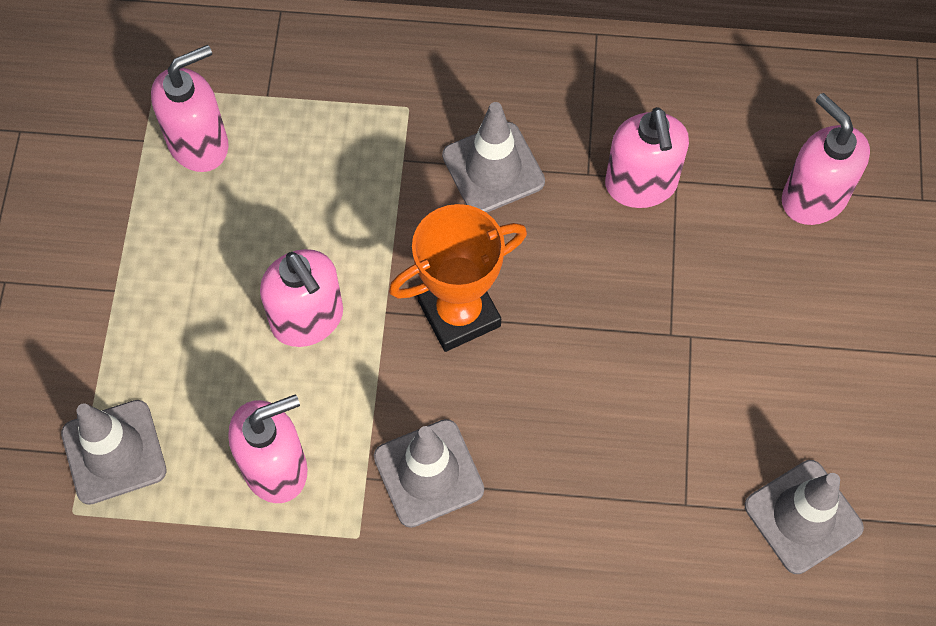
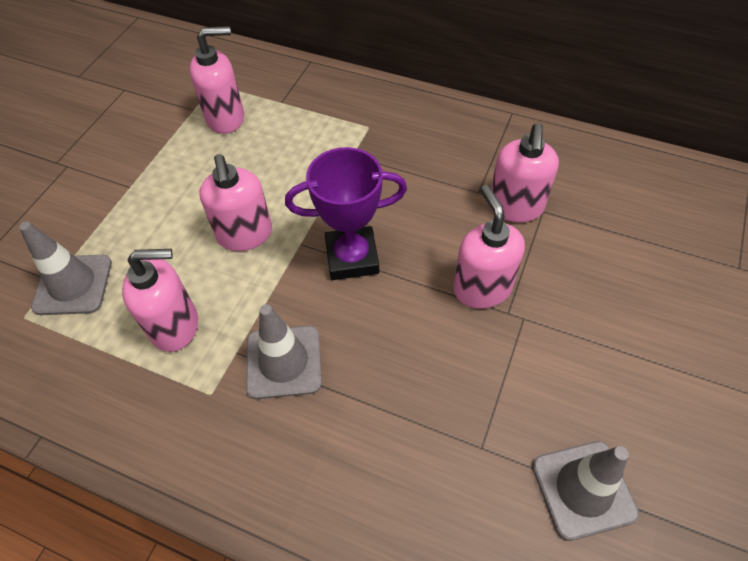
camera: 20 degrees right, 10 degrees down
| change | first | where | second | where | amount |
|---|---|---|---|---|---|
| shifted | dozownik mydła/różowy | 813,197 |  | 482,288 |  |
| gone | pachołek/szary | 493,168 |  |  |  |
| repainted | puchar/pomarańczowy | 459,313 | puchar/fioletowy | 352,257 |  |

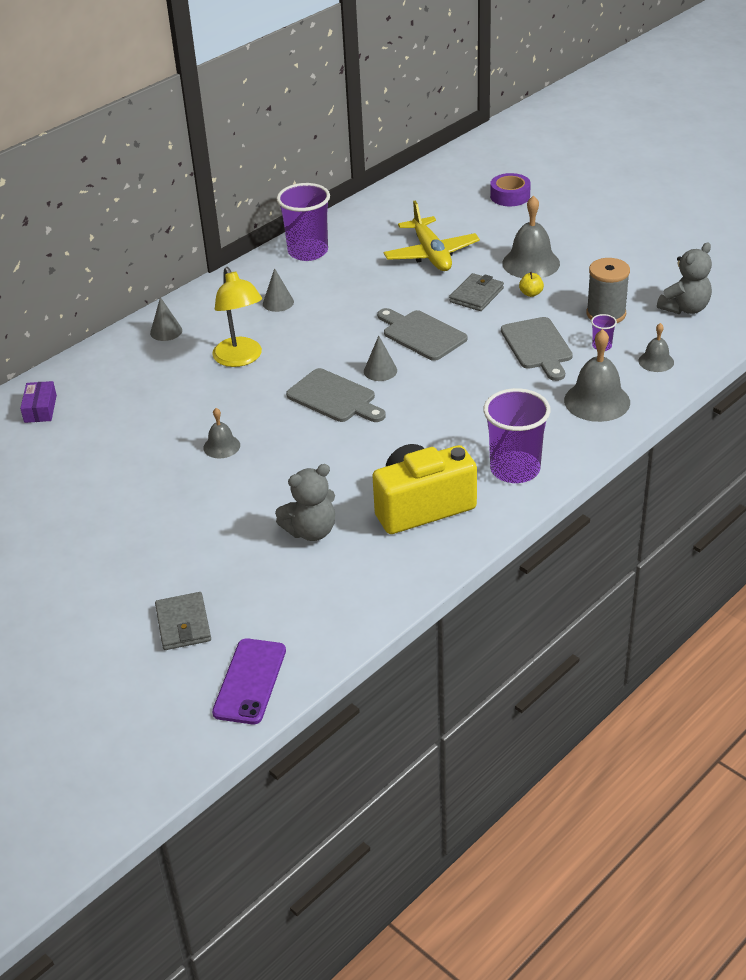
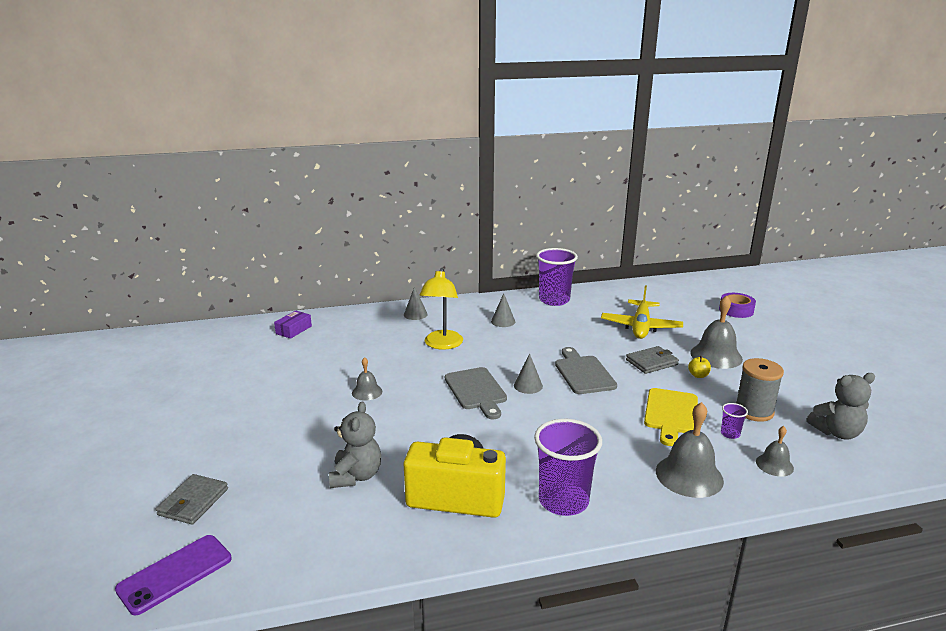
camera: 30 degrees right, 15 degrees down
| change | first | where | second | where | amount |
|---|---|---|---|---|---|
| repainted | deska do krojenia/szary | 537,346 | deska do krojenia/żółty | 671,414 |  |
| rotated | miś/szary | 311,531 |  | 356,476 | 90 degrees counterclockwise |

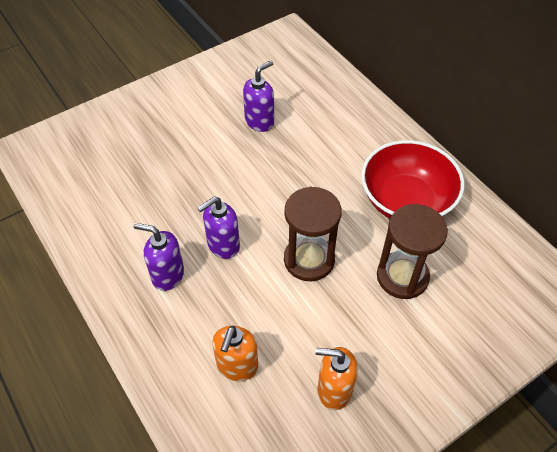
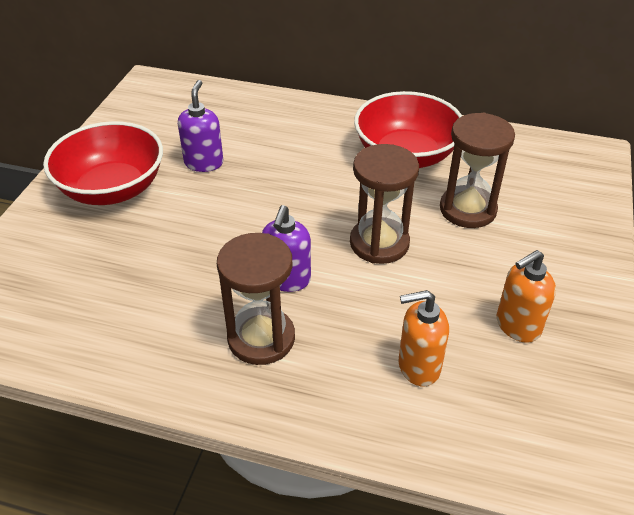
camera: 40 degrees left, 10 degrees down
| change | first | where | second | where | amount |
|---|---|---|---|---|---|
| swapped | dozownik mydła/fioletowy | 167,275 | klepsydra/brązowy | 261,338 |  |
| rotated | dozownik mydła/pomarańczowy | 237,366 |  | 418,366 | 105 degrees clockwise |
| new |  |  | miska/czerwony | 112,189 |  |

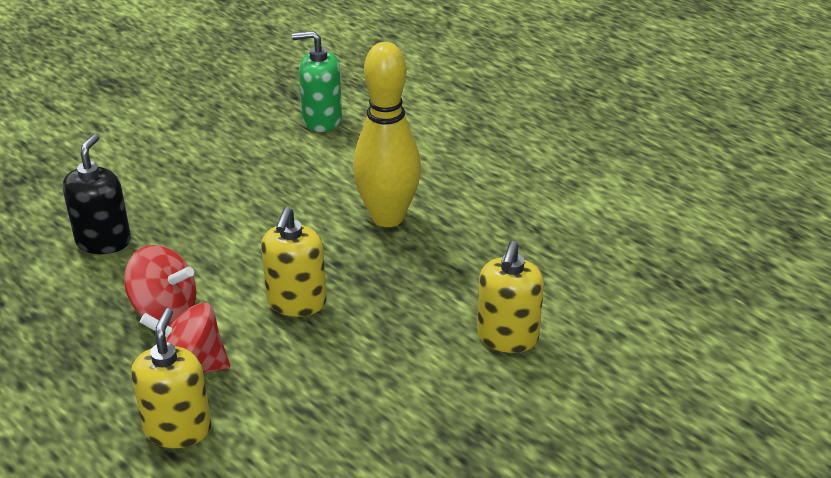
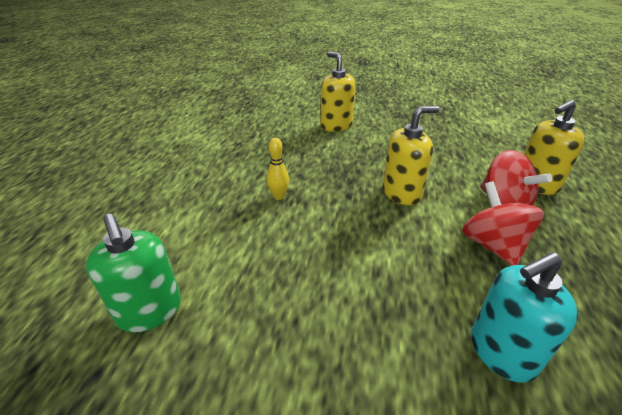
camera: 125 degrees left, 0 degrees up
| change | first | where | second | where | amount |
|---|---|---|---|---|---|
| scaled | kręgiel/żółty | 387,217 |  | 279,196 | x0.40 |
| repainted | dozownik mydła/czarny | 103,241 | dozownik mydła/turkusowy | 501,352 |  |
| rotated | dozownik mydła/żółty | 507,337 |  | 336,125 | 105 degrees counterclockwise |

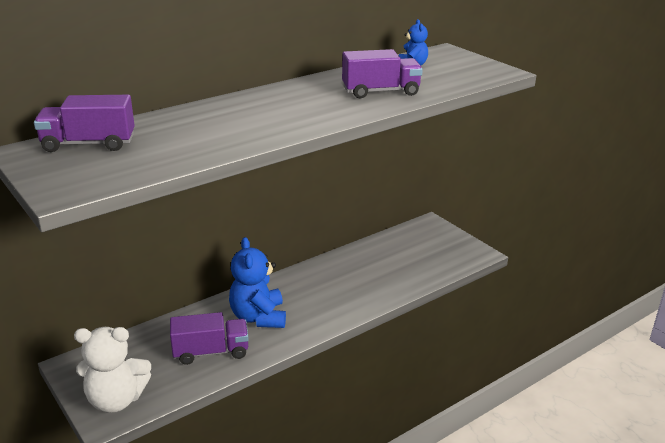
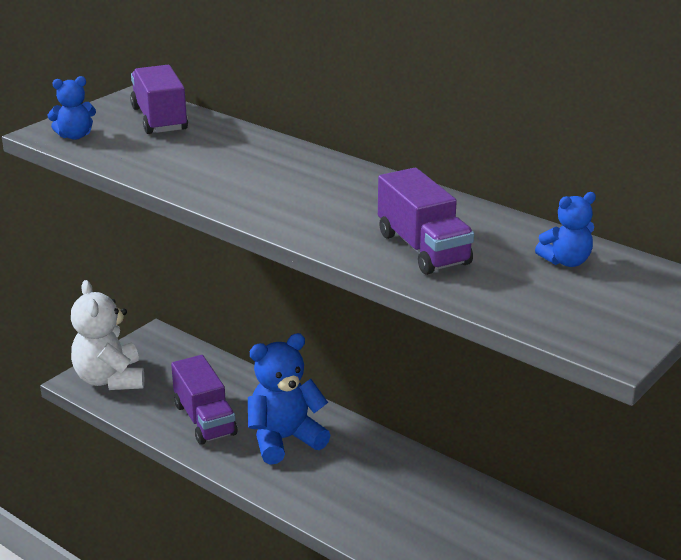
camera: 75 degrees right, 0 degrees up
| change | first | where | second | where | amount |
|---|---|---|---|---|---|
| new |  |  | miś/niebieski | 75,136 |  |

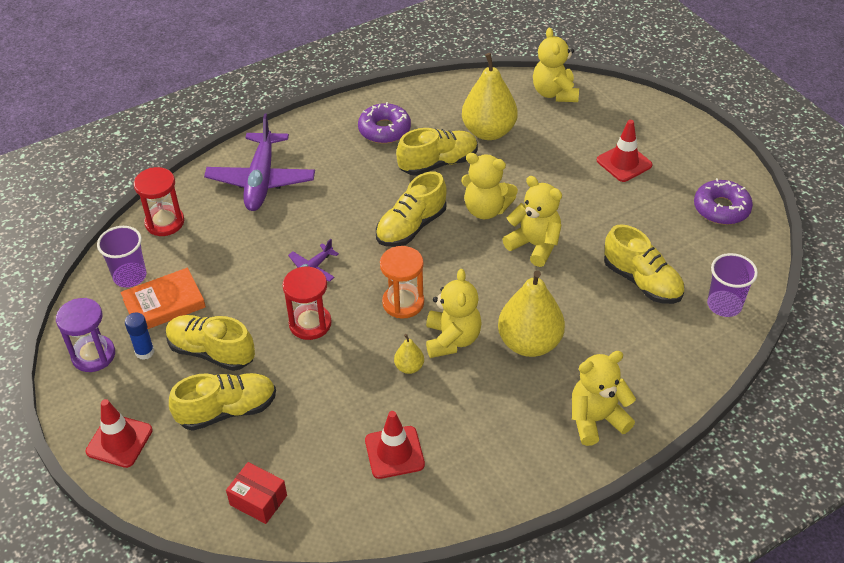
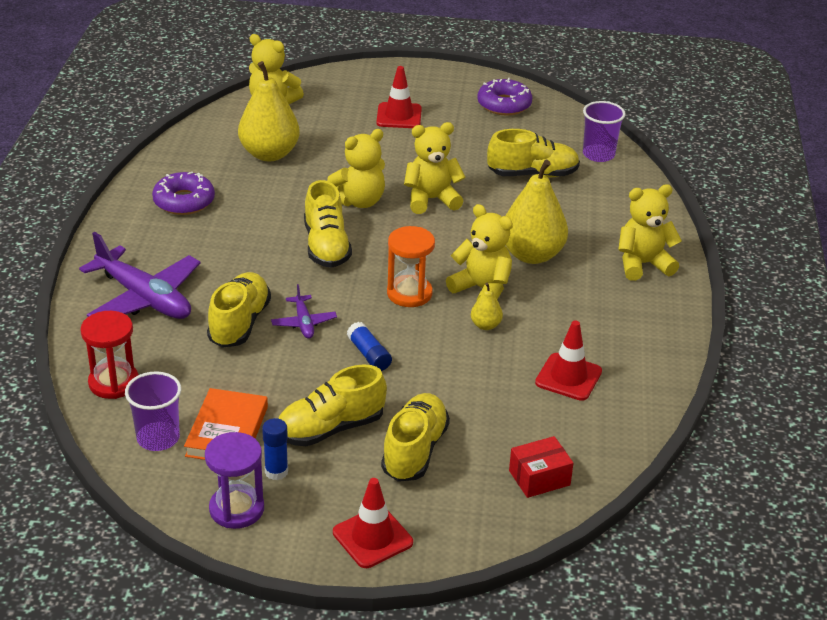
camera: 55 degrees left, 10 degrees down
| change | first | where | second | where | amount |
|---|---|---|---|---|---|
| shifted | but/żółty | 438,163 |  | 239,323 |  |
| swapped | klepsydra/czerwony | 310,324 | klej w sztyfcie/niebieski | 369,354 |  |
| rotated | miś/żółty | 596,419 |  | 643,264 | 60 degrees clockwise |

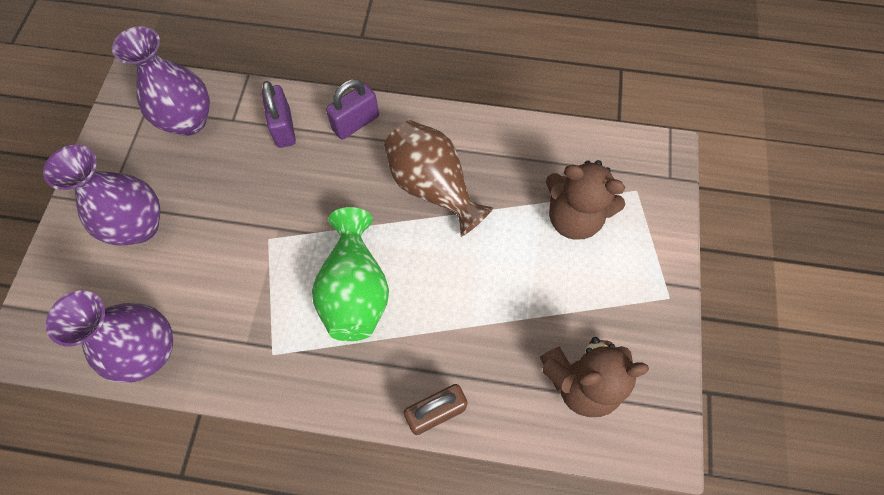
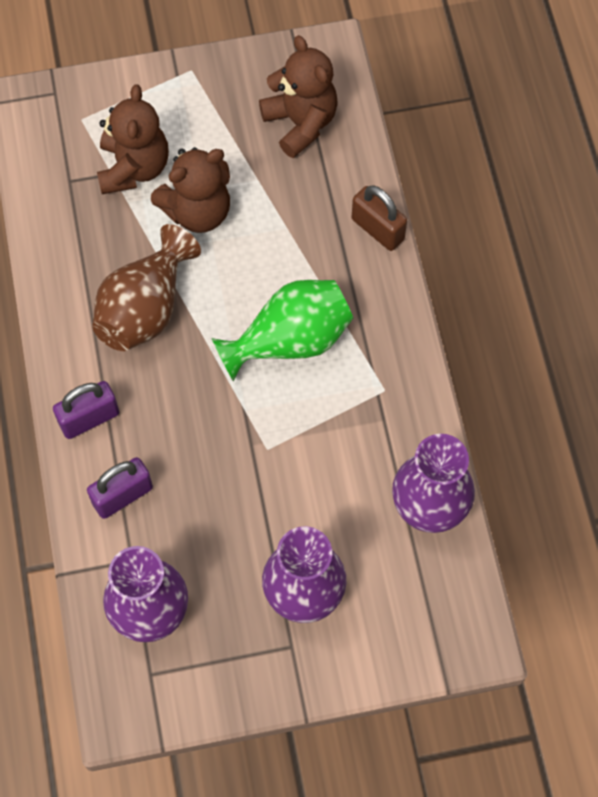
camera: 110 degrees left, 0 degrees up
| change | first | where | second | where | amount |
|---|---|---|---|---|---|
| rotated | kłódka/fioletowy | 355,123 |  | 89,419 | 60 degrees counterclockwise |
| new |  |  | miś/brązowy | 197,211 |  |

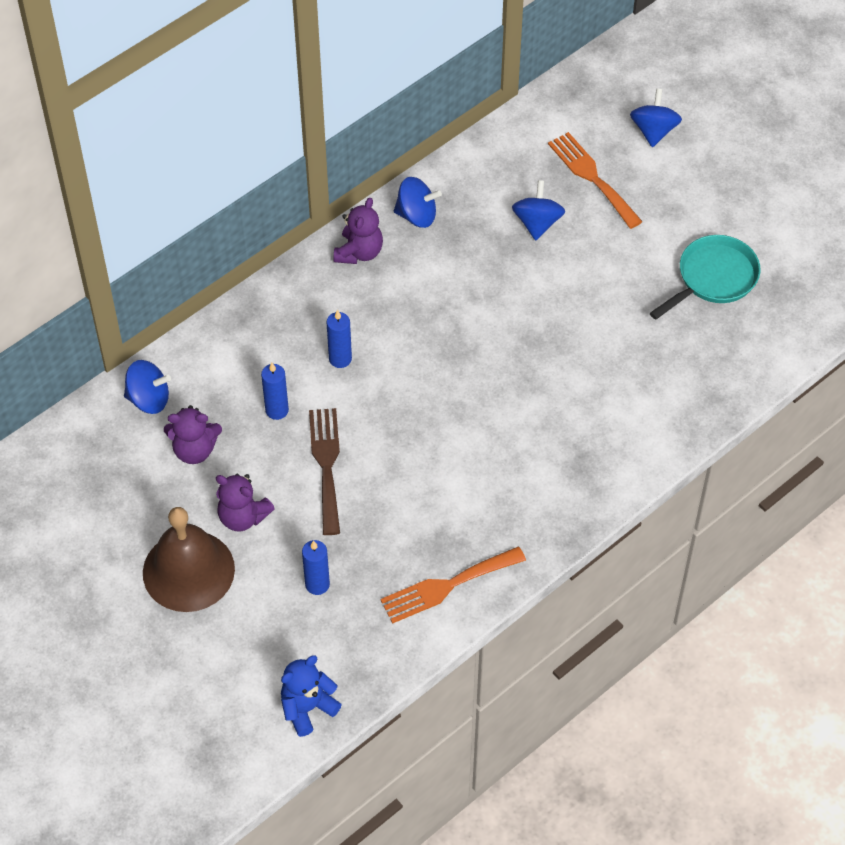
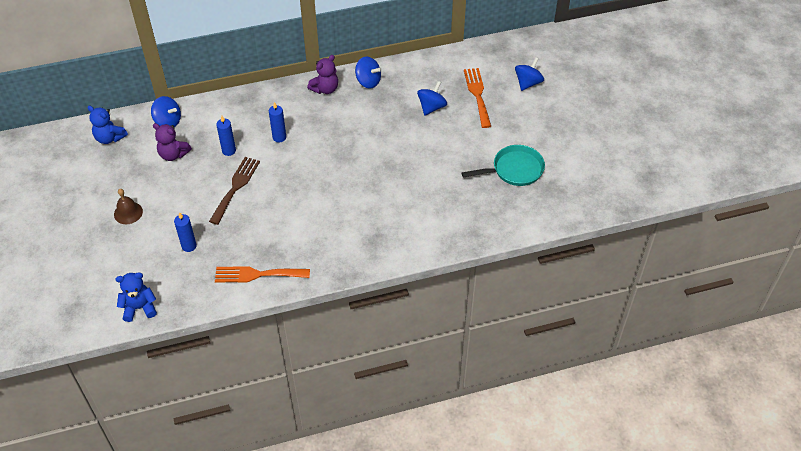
camera: 25 degrees right, 5 degrees down
| change | first | where | second | where | amount |
|---|---|---|---|---|---|
| gone | miś/fioletowy | 243,517 |  |  |  |
| scaled | dzwonek/brązowy | 188,570 |  | 128,213 | x0.52 |
| new |  |  | miś/niebieski | 109,138 |  |

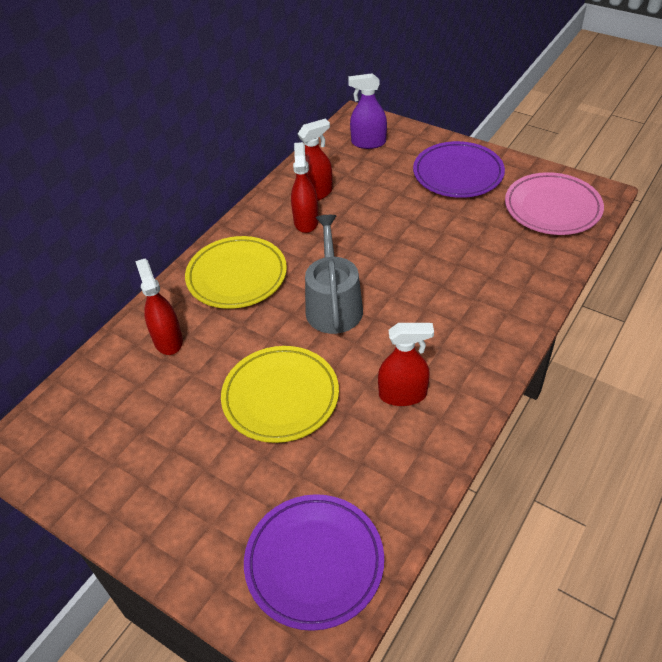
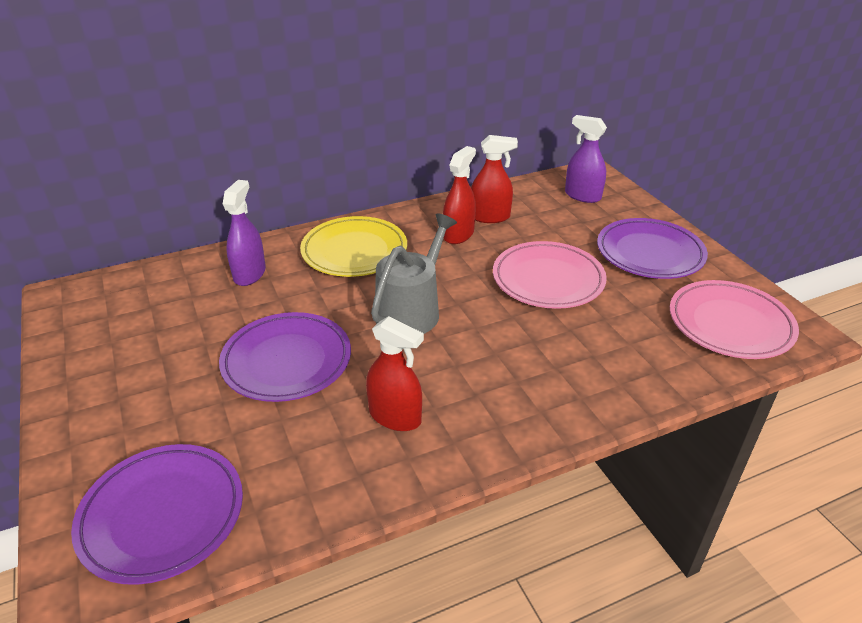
camera: 30 degrees right, 10 degrees down
| change | first | where | second | where | amount |
|---|---|---|---|---|---|
| repainted | spryskiwacz/czerwony | 168,340 | spryskiwacz/fioletowy | 249,274 |  |
| repainted | talerz/żółty | 280,397 | talerz/fioletowy | 287,361 |  |
| new |  |  | talerz/różowy | 548,280 |  |

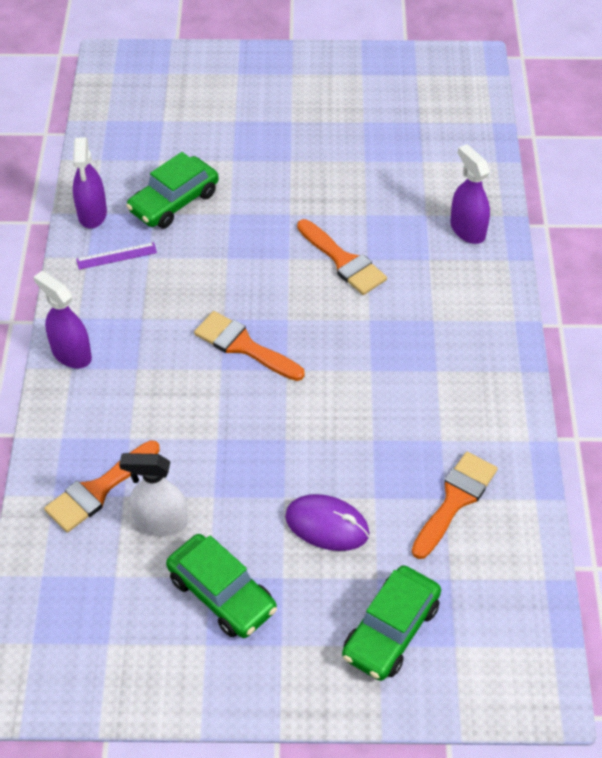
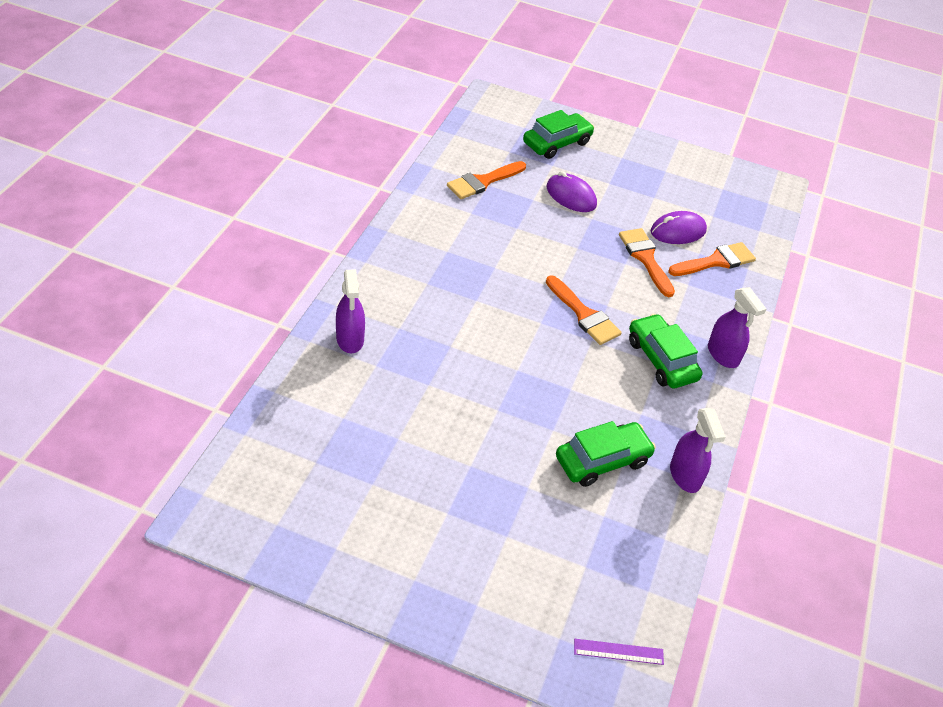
camera: 165 degrees left, 5 degrees down
| change | first | where | second | where | amount |
|---|---|---|---|---|---|
| rotated | spryskiwacz/fioletowy | 92,214 |  | 685,476 | 150 degrees clockwise |
| shifted | pędzel/pomarańczowy | 343,261 |  | 645,258 |  |
| shifted | linijka/fioletowy | 116,256 |  | 618,652 |  |
| swapped | spryskiwacz/biały | 160,522 | myszka/fioletowy | 678,231 |  |
| shifted | samochód/zielony | 222,594 |  | 661,359 |  |

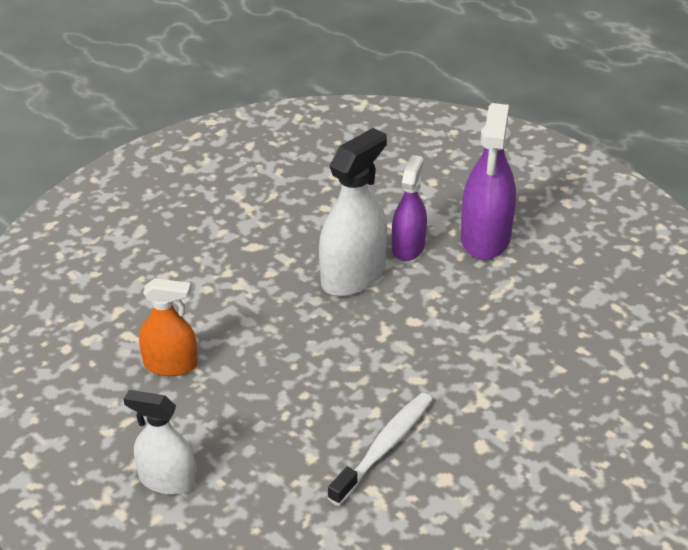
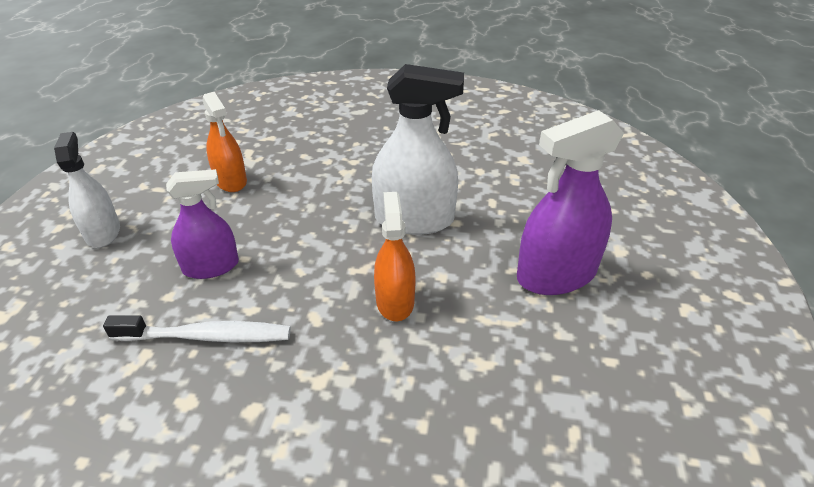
camera: 55 degrees right, 0 degrees up
| change | first | where | second | where | amount |
|---|---|---|---|---|---|
| shifted | spryskiwacz/fioletowy | 408,247 |  | 211,267 |  |
| new |  |  | spryskiwacz/pomarańczowy | 395,301 |  |

